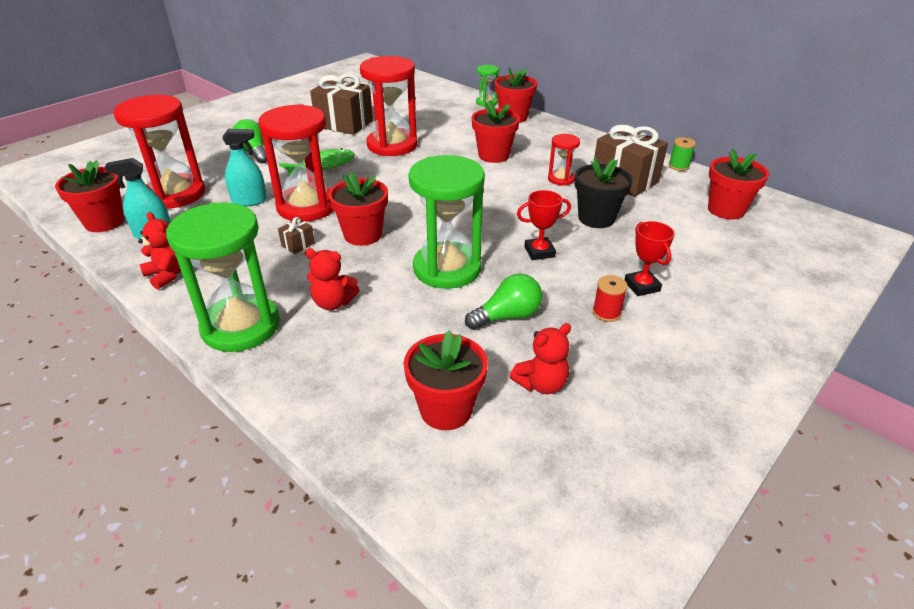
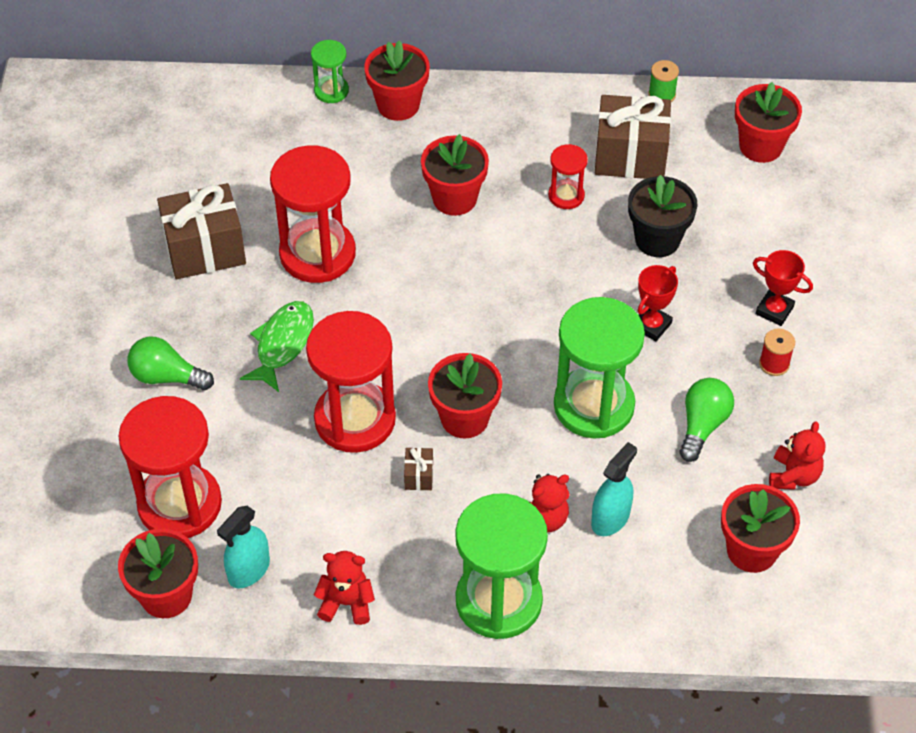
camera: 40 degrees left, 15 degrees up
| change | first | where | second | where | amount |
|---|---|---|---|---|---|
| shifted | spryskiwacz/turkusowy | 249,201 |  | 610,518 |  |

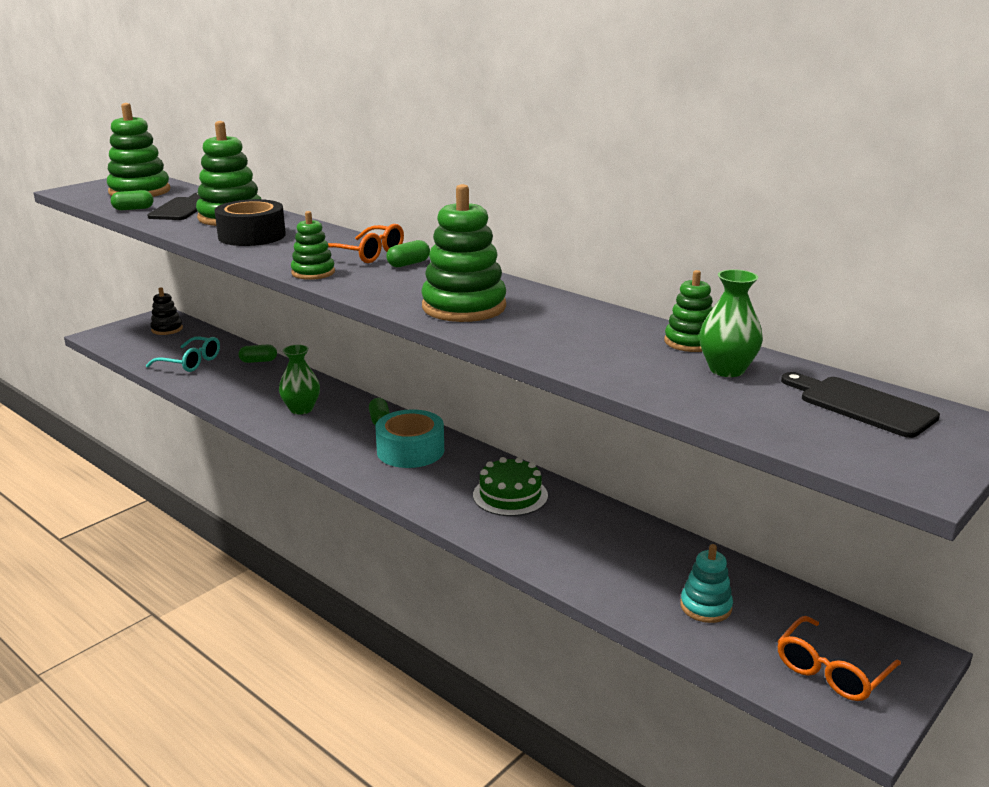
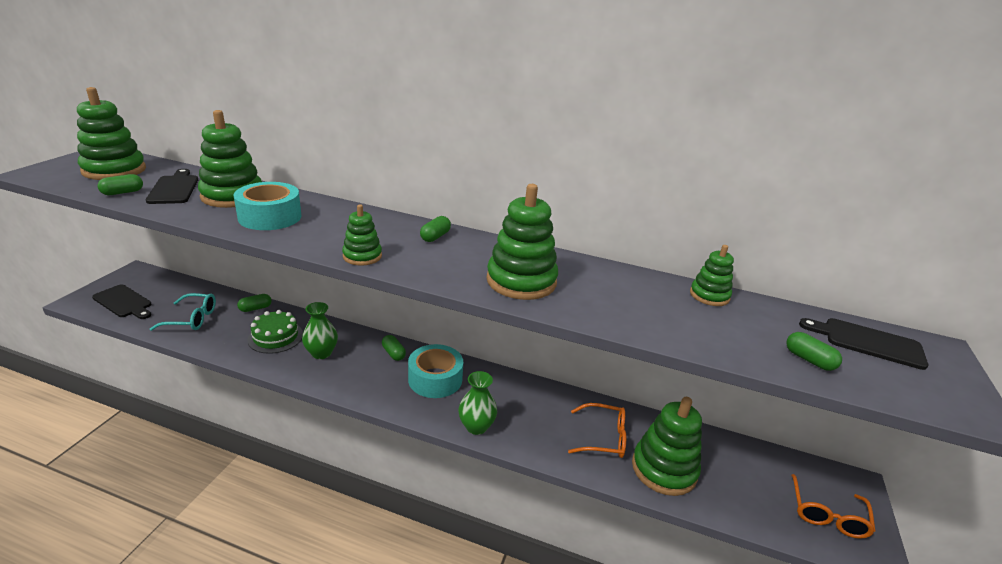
camera: 25 degrees left, 5 degrees up
| change | first | where | second | where | amount |
|---|---|---|---|---|---|
| repainted | taśma klejąca/czarny | 252,236 | taśma klejąca/turkusowy | 270,217 |  |
| shifted | okulary/pomarańczowy | 367,254 |  | 603,438 |  |
| shifted | wazon/zielony | 727,370 |  | 476,426 |  |
| gone | zabawka nakładanka/czarny | 167,329 |  |  |  |
| shifted | tort/zielony | 510,495 |  | 275,337 |  |
| gone | zabawka nakładanka/turkusowy | 705,606 |  |  |  |
| new |  |  | deska do krojenia/czarny | 124,302 |  |
| new |  |  | kapsułka/zielony | 809,360 |  |
| new |  |  | zabawka nakładanka/zielony | 664,469 |  |

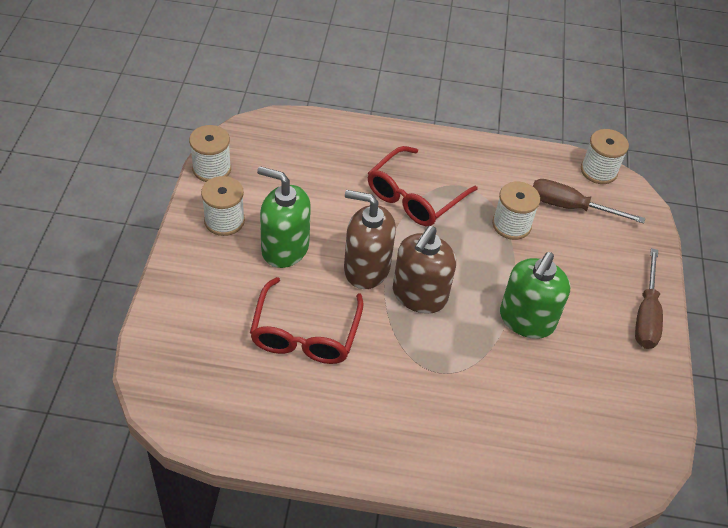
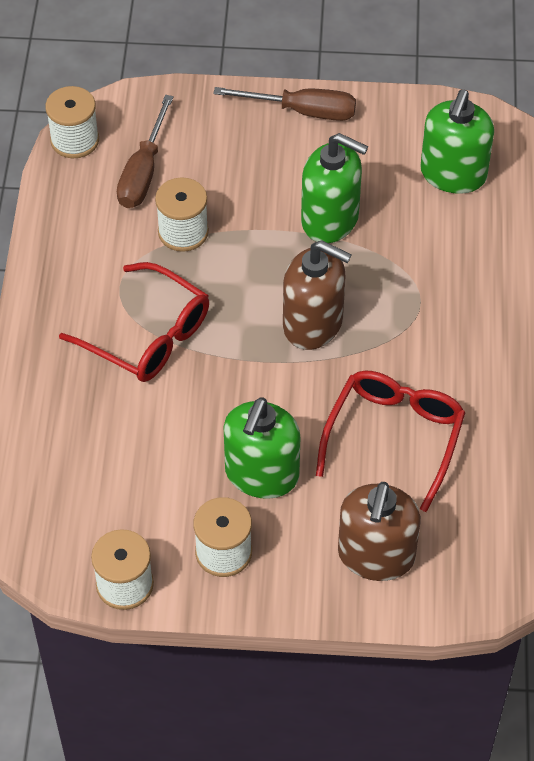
camera: 90 degrees left, 5 degrees up
| change | first | where | second | where | amount |
|---|---|---|---|---|---|
| shifted | dozownik mydła/brązowy | 366,269 |  | 376,555 |  |
| rotated | okulary/czerwony | 305,334 |  | 394,437 | 75 degrees counterclockwise |
| new |  |  | dozownik mydła/zielony | 453,174 |  |

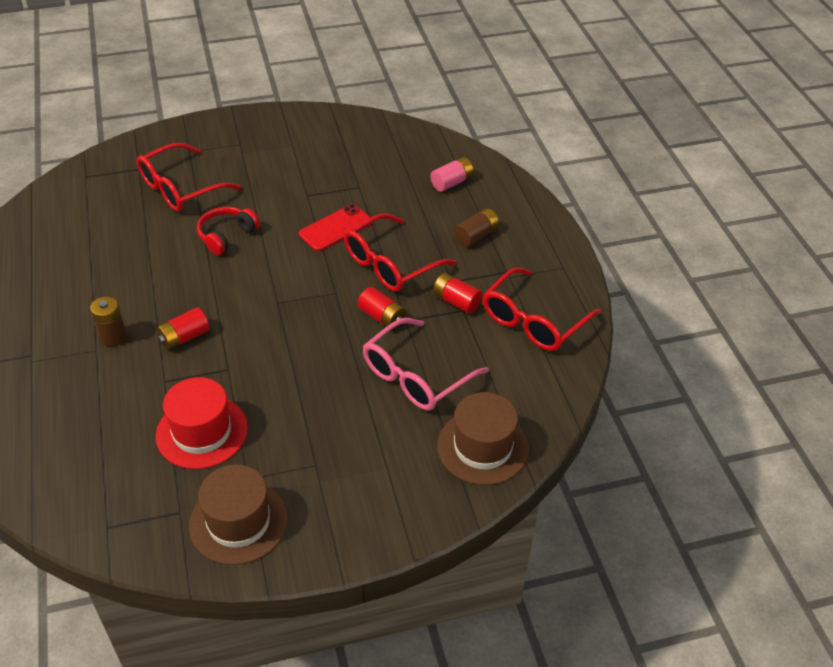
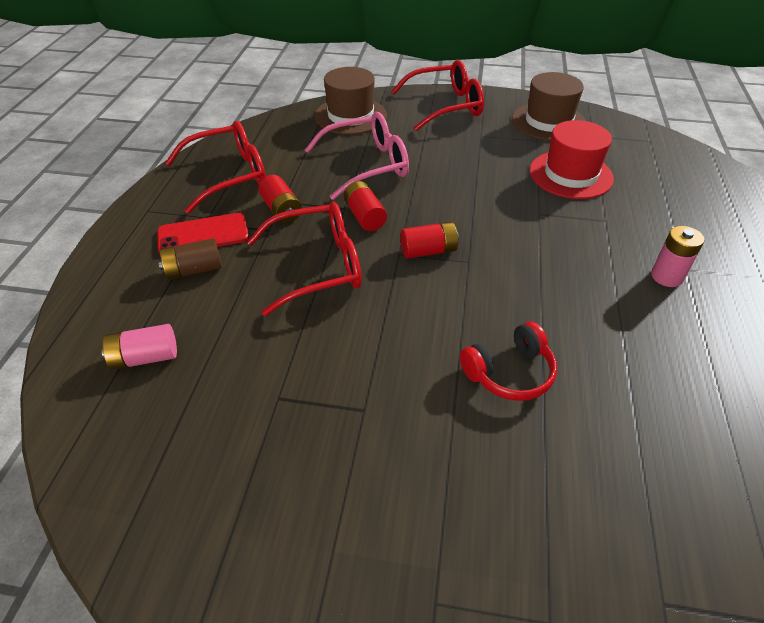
camera: 155 degrees left, 0 degrees up
| change | first | where | second | where | amount |
|---|---|---|---|---|---|
| shifted | okulary/czerwony | 180,188 |  | 446,106 |  |
| shifted | telefon/czerwony | 336,228 |  | 203,234 |  |
| repainted | bateria/brązowy | 113,337 | bateria/różowy | 666,276 |  |
| shifted | bateria/czerwony | 185,337 |  | 428,251 |  |

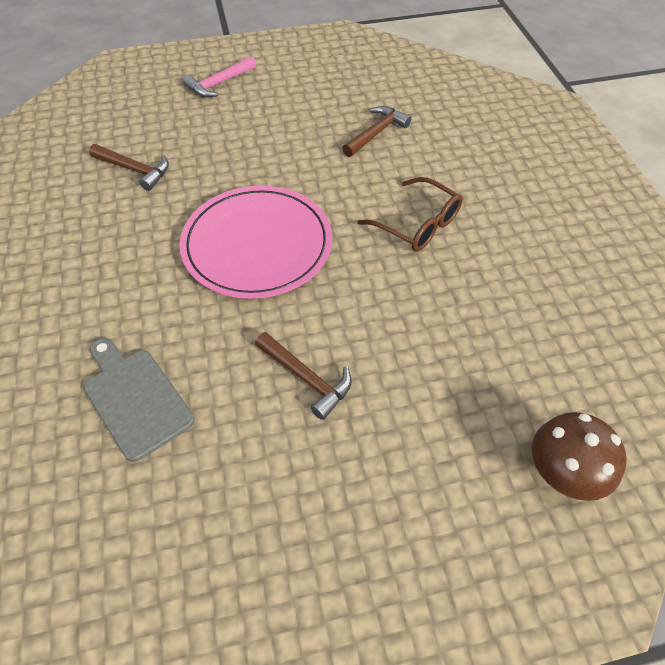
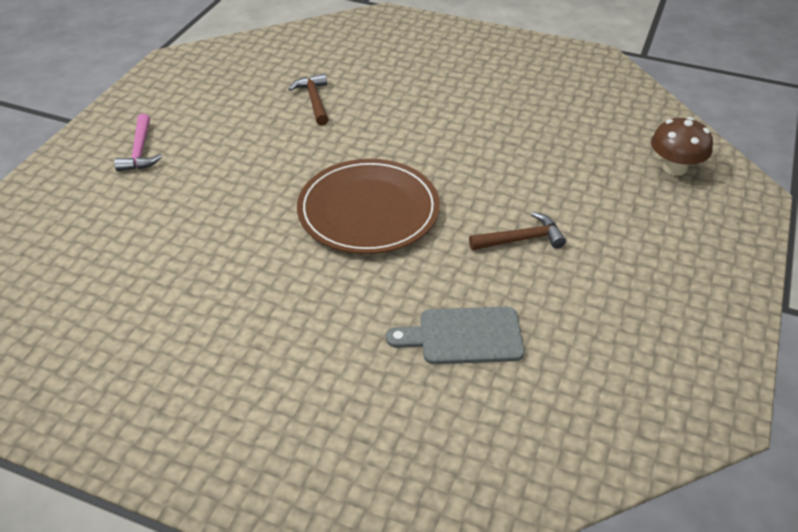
camera: 55 degrees left, 10 degrees down
| change | first | where | second | where | amount |
|---|---|---|---|---|---|
| gone | młotek/brązowy | 134,170 |  |  |  |
| gone | okulary/brązowy | 417,224 |  |  |  |
| repainted | talerz/różowy | 257,245 | talerz/brązowy | 368,210 |  |

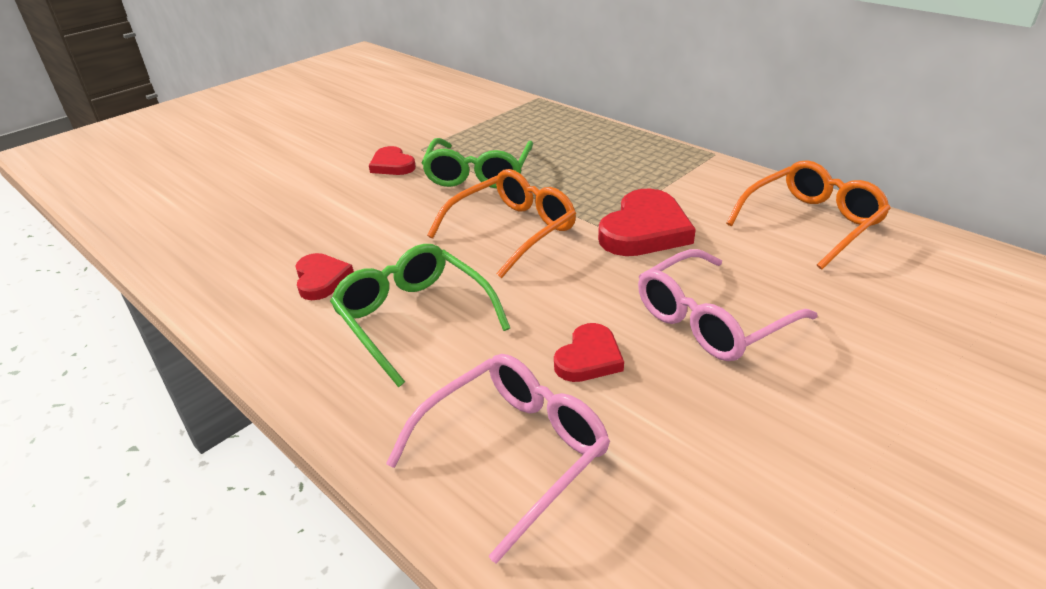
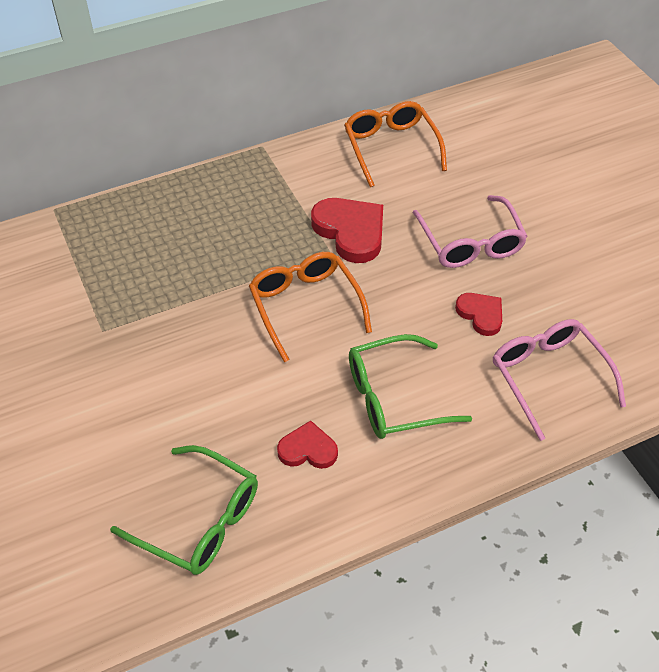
camera: 70 degrees left, 15 degrees up
| change | first | where | second | where | amount |
|---|---|---|---|---|---|
| shifted | okulary/zielony | 478,174 |  | 200,520 |  |
| gone | serce/czerwony | 392,165 |  |  |  |

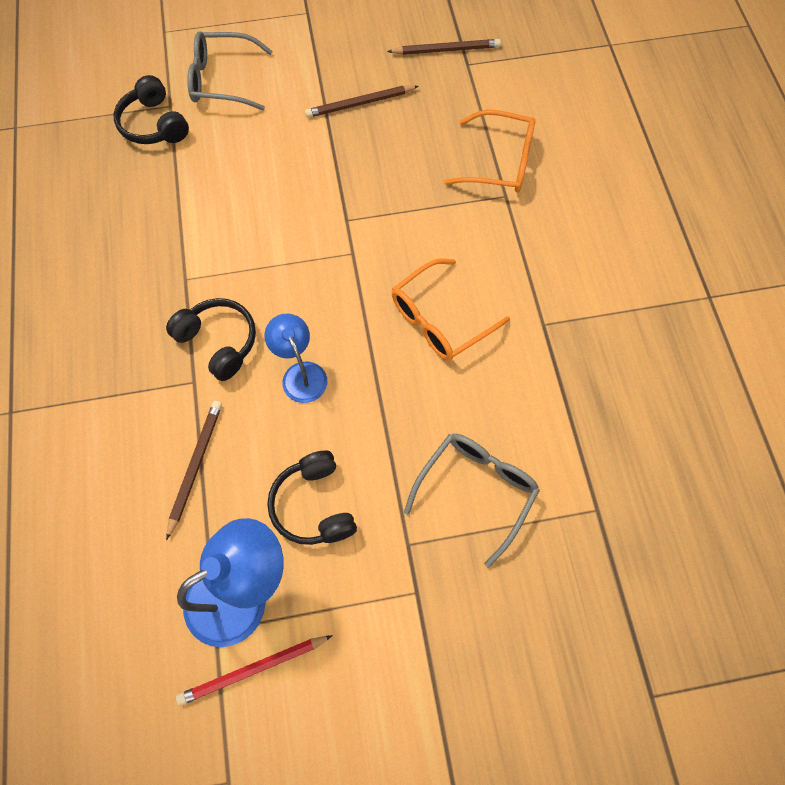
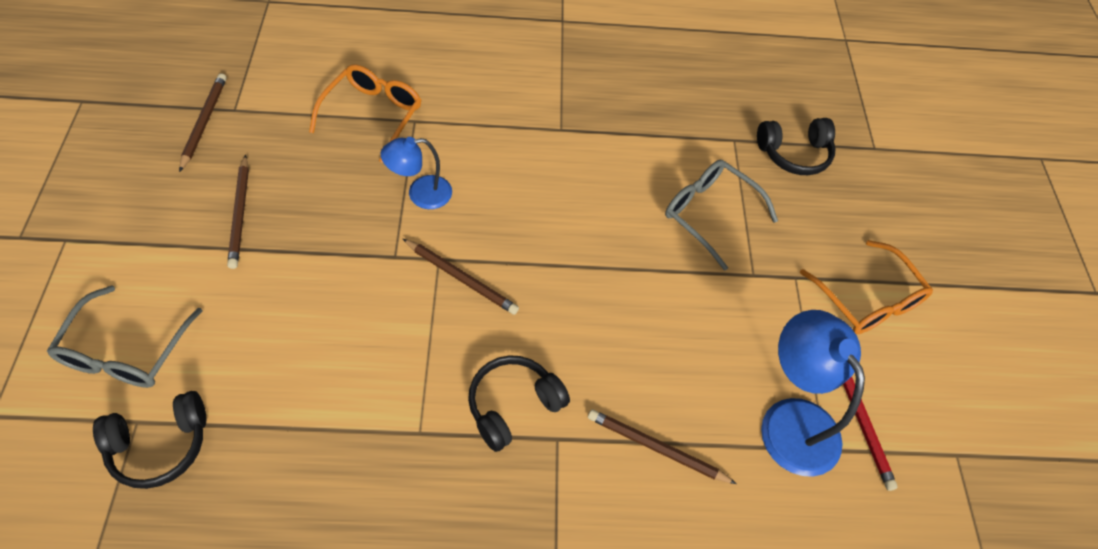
camera: 85 degrees left, 10 degrees down
| change | first | where | second | where | amount |
|---|---|---|---|---|---|
| shifted | okulary/pomarańczowy | 440,319 |  | 867,300 |  |
| shifted | lampka/niebieski | 301,373 |  | 420,194 |  |
| shifted | słuchawki/czarny | 314,505 |  | 794,154 |  |
| new |  |  | ołówek/brązowy | 461,278 |  |

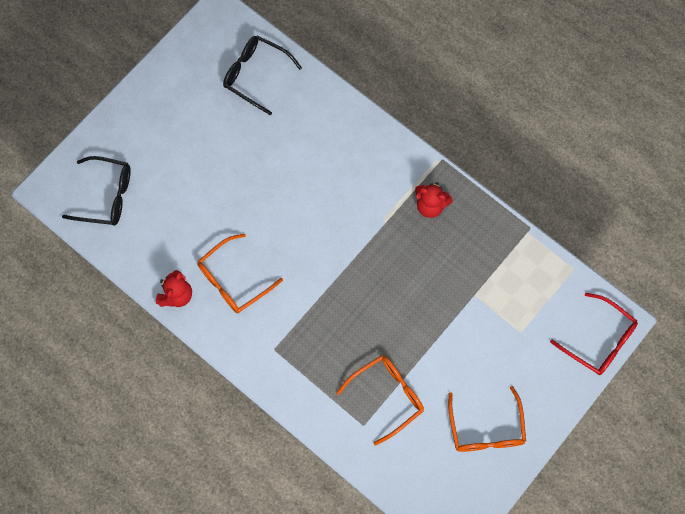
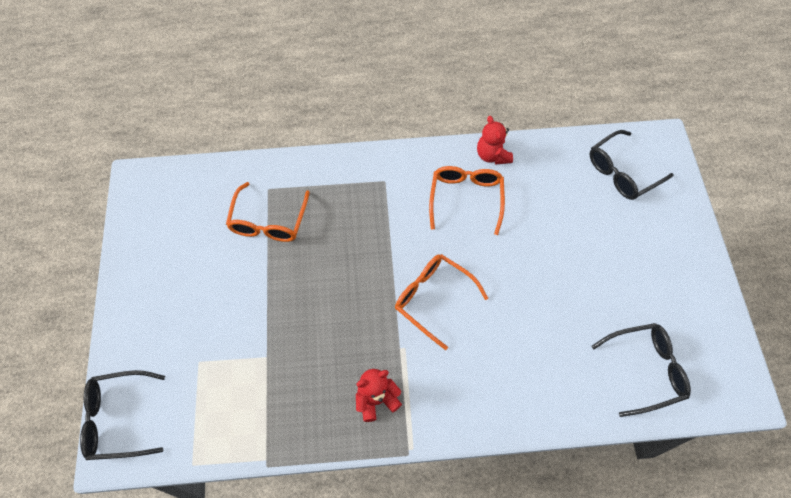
camera: 135 degrees right, 10 degrees down
| change | first | where | second | where | amount |
|---|---|---|---|---|---|
| repainted | okulary/czerwony | 599,340 | okulary/czarny | 118,419 |  |
| shifted | okulary/pomarańczowy | 486,429 |  | 433,299 |  |

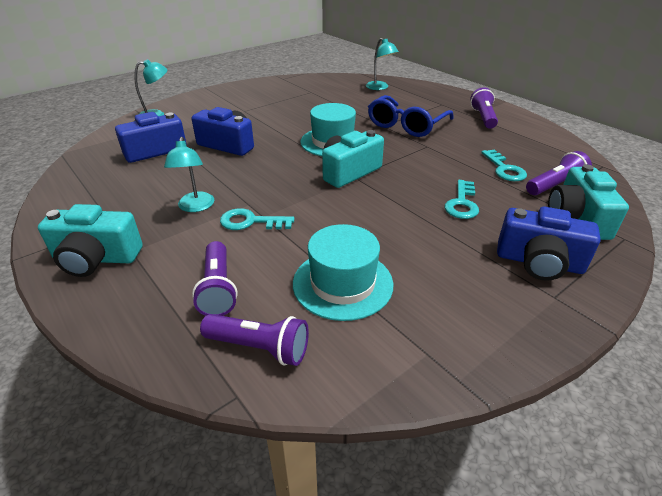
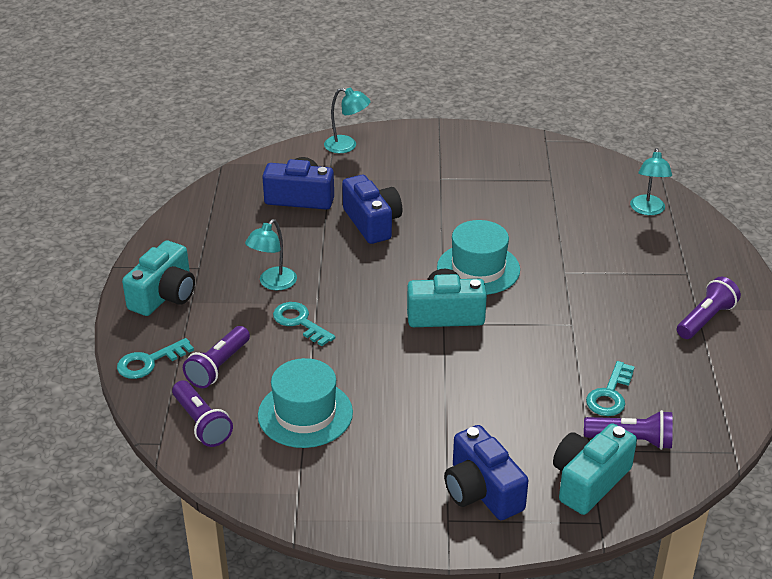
camera: 40 degrees right, 0 degrees up
| change | first | where | second | where | amount |
|---|---|---|---|---|---|
| gone | okulary/niebieski | 406,125 |  |  |  |
| shifted | klucz/turkusowy | 462,203 |  | 149,362 |  |
| rotated | aparat fotograficzny/turkusowy | 96,258 |  | 164,295 | 105 degrees counterclockwise |

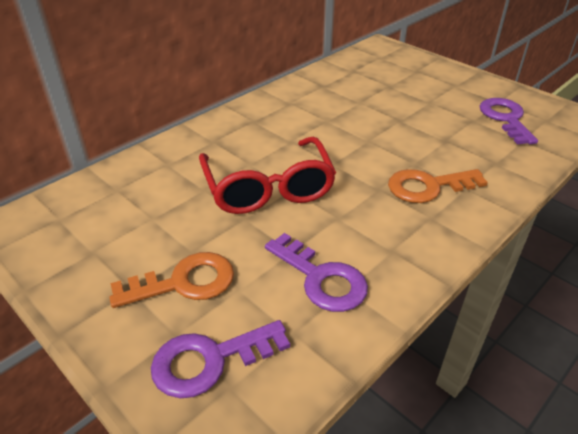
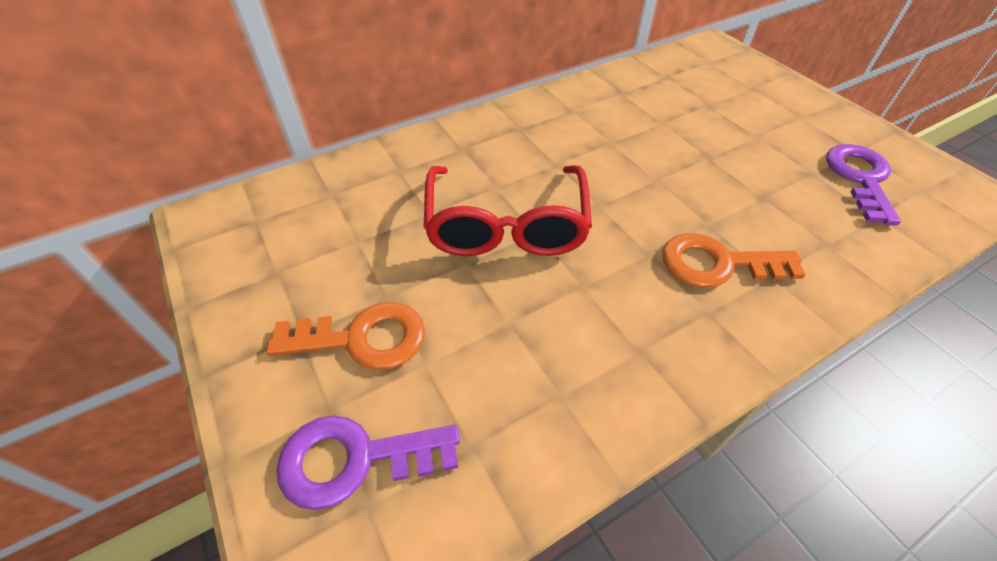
camera: 15 degrees right, 10 degrees up
| change | first | where | second | where | amount |
|---|---|---|---|---|---|
| gone | klucz/fioletowy | 321,278 |  |  |  |

